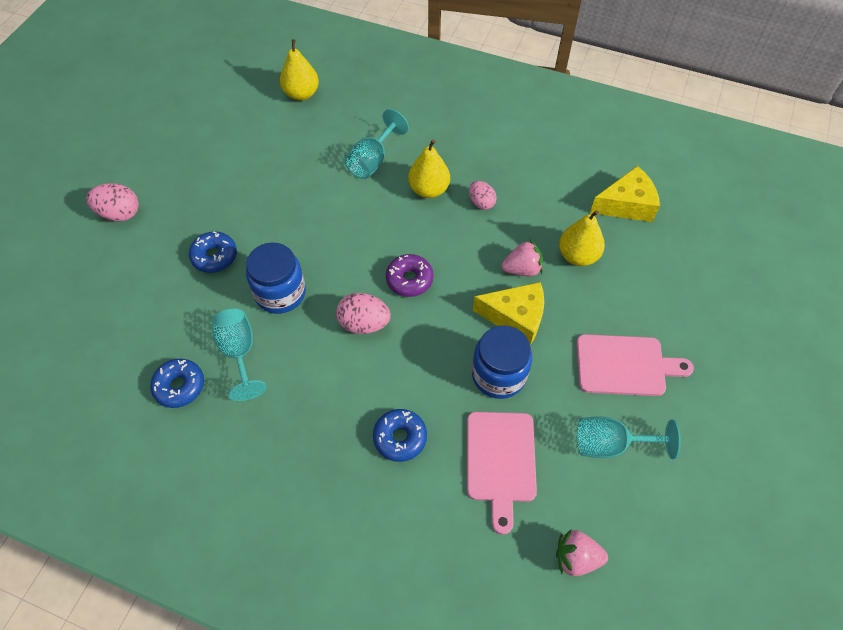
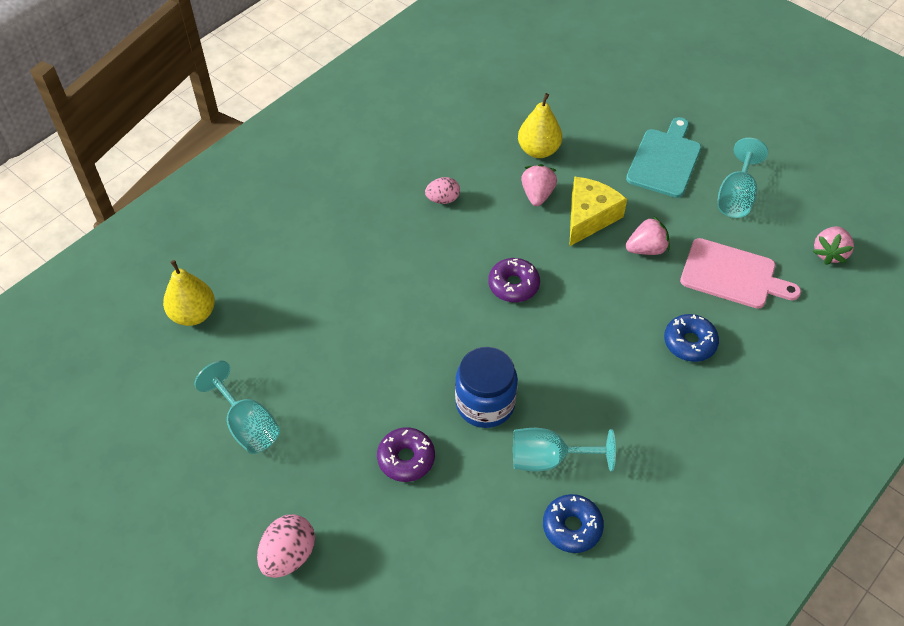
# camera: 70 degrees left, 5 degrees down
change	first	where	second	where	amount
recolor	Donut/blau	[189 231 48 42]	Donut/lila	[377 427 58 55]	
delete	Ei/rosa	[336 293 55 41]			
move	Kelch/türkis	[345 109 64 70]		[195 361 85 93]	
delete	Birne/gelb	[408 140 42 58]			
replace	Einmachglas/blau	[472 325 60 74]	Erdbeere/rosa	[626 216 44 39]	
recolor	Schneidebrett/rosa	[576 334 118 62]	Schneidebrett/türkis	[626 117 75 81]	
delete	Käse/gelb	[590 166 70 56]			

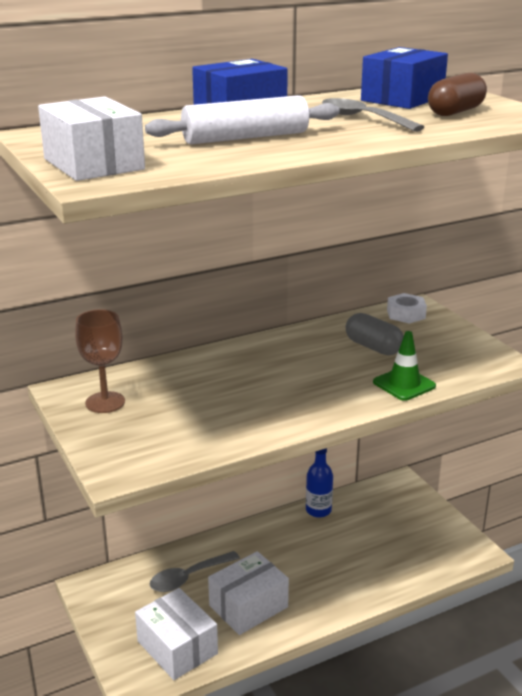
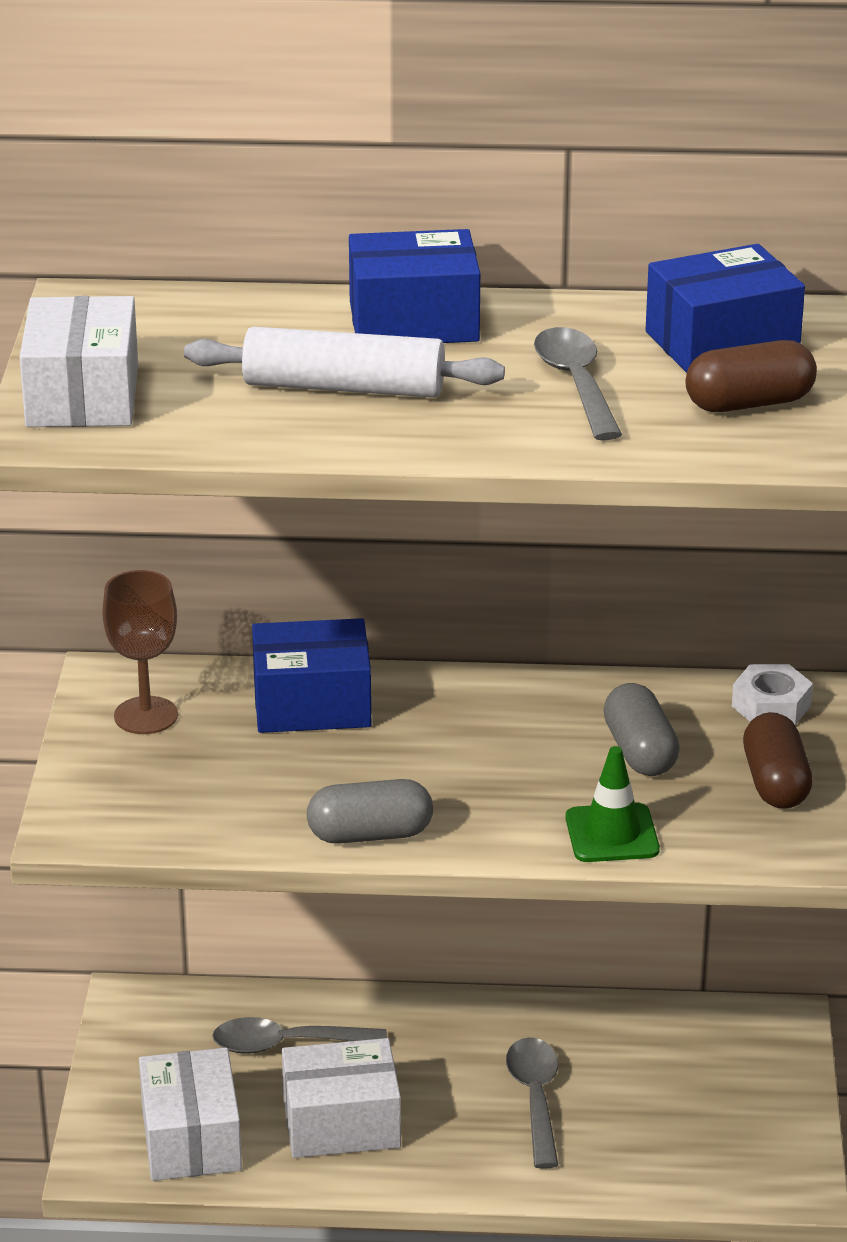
# camera: 30 degrees right, 5 degrees up
change	first	where	second	where	amount
delete	Flasche/blau	[306 448 27 70]			
insert			Schachtel/blau	[252 618 119 115]	
insert			Kapsel/grau	[307 779 126 65]	
insert			Löffel/grau	[506 1037 52 132]	
insert			Kapsel/braun	[743 712 70 97]	

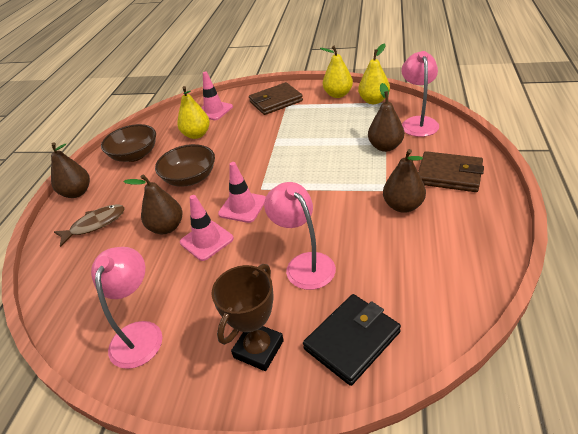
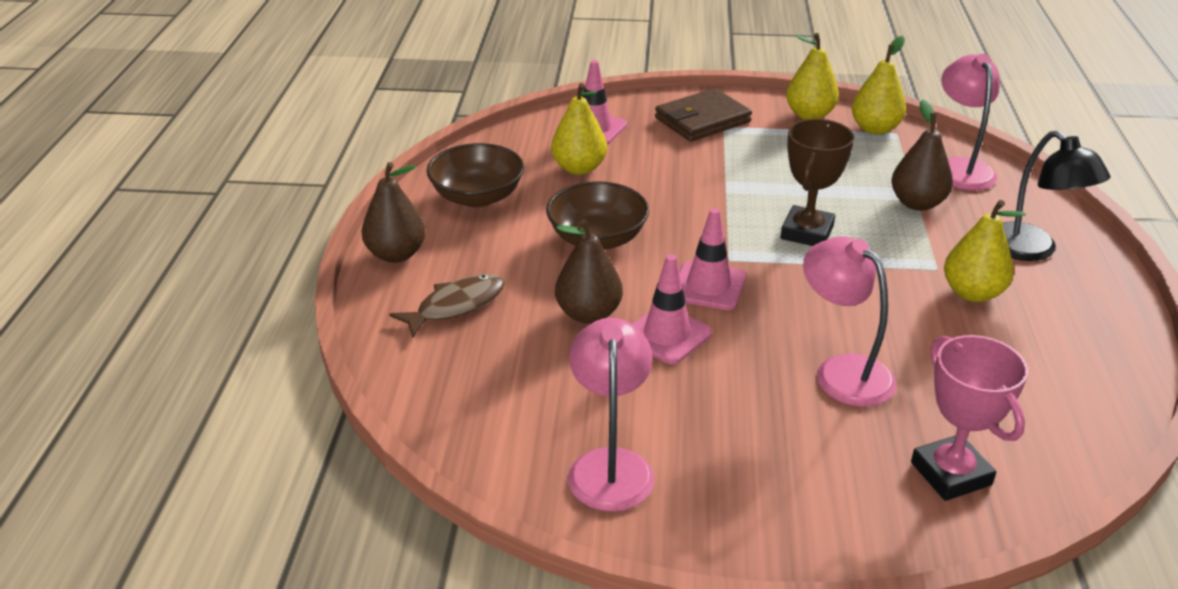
# camera: 10 degrees left, 5 degrees down
change	first	where	second	where	amount
move	Pokal/braun	[212 264 72 107]		[781 119 73 127]	
replace	Geldbörse/schwarz	[303 294 98 92]	Pokal/rosa	[911 335 117 166]	
recolor	Birne/braun	[383 149 43 64]	Birne/gelb	[944 200 82 102]	
replace	Geldbörse/braun	[418 151 66 41]	Lampe/schwarz	[1003 130 108 131]	

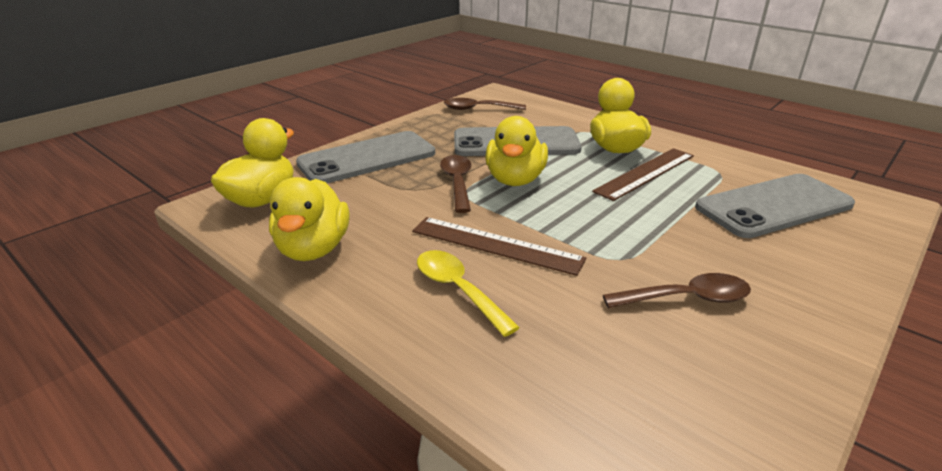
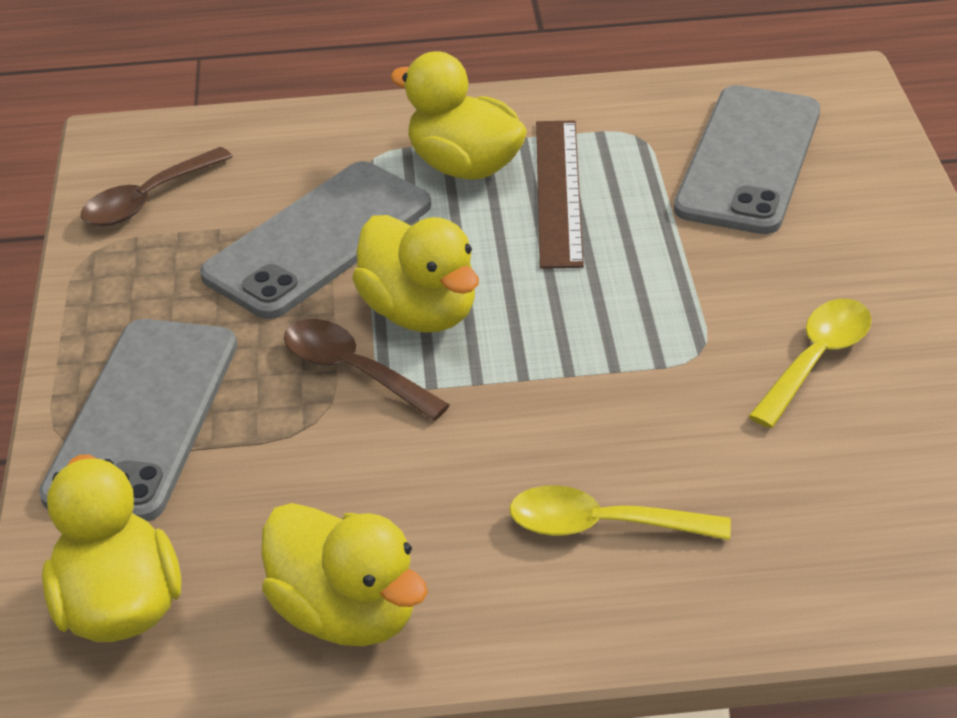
# camera: 45 degrees left, 10 degrees up
change	first	where	second	where	amount
delete	Lineal/braun	[412 217 174 59]			
recolor	Löffel/braun	[603 273 148 35]	Löffel/gelb	[749 299 123 129]	

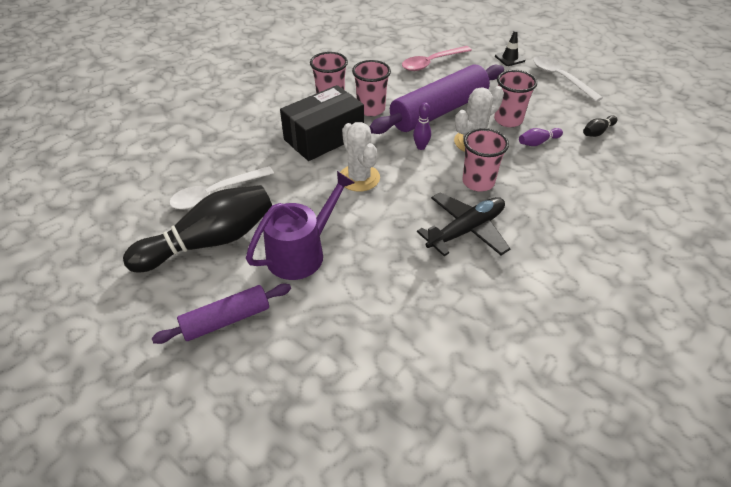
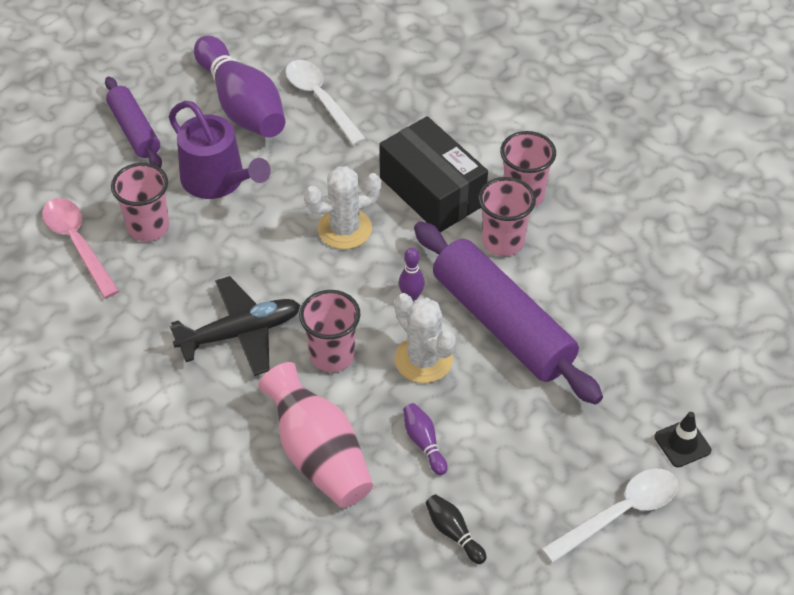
# camera: 90 degrees right, 5 degrees up
change	first	where	second	where	amount
recolor	Bowlingkegel/schwarz	[123 185 149 87]	Bowlingkegel/lila	[194 36 91 101]	
move	Löffel/rosa	[402 46 70 25]		[42 198 77 101]	
rotate	Flugzeug/schwarz	[417 192 93 64]		[170 276 130 100]	75 degrees counterclockwise
move	Becher/rosa	[494 70 43 57]		[111 163 58 79]	
insert			Vase/rosa	[258 362 115 146]	

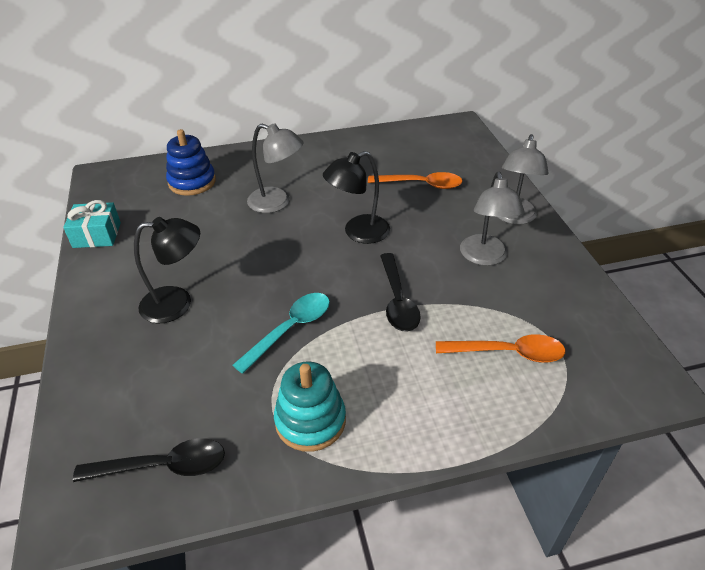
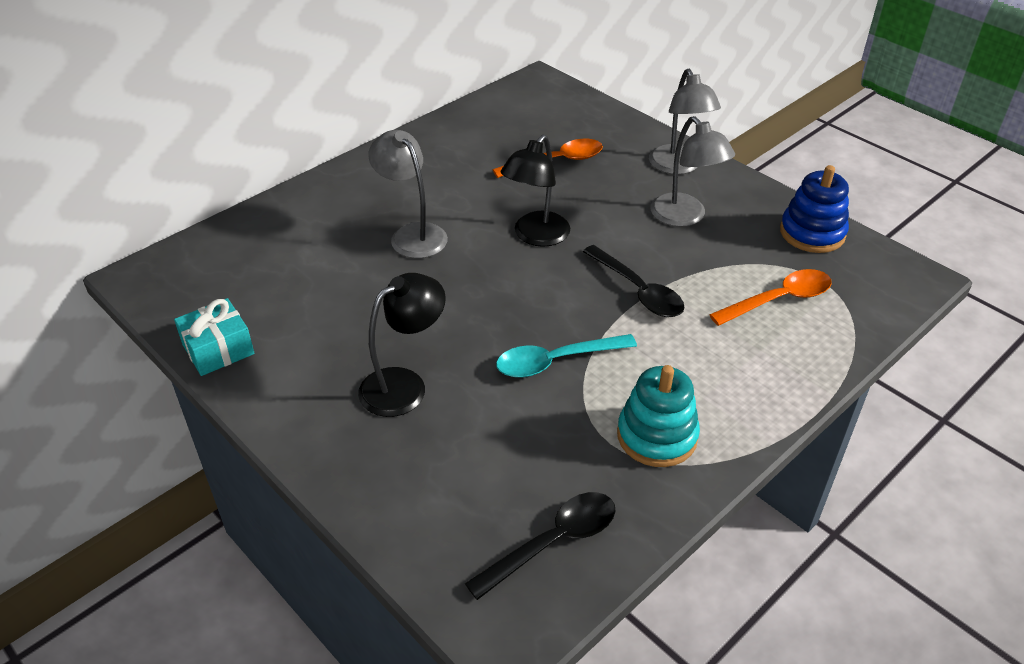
# camera: 30 degrees left, 0 degrees up
change	first	where	second	where	amount
move	Stapelspielzeug/blau	[166 129 50 67]		[780 165 69 88]	
rotate	Löffel/türkis	[233 293 97 81]		[496 334 141 44]	120 degrees counterclockwise
rotate	Lampe/grau	[247 123 57 90]		[368 130 80 128]	120 degrees counterclockwise

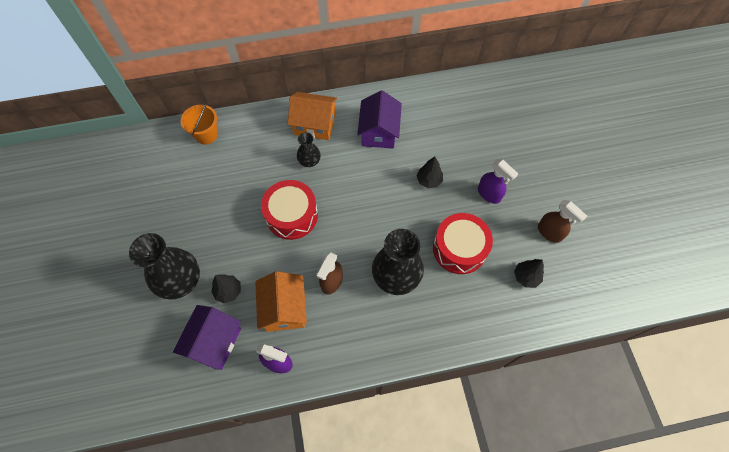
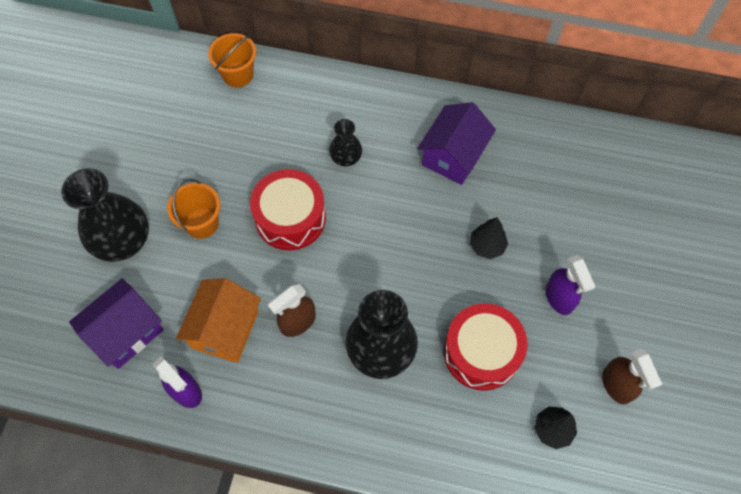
# camera: 25 degrees right, 0 degrees up
change	first	where	second	where	amount
delete	Baum/schwarz	[211 274 30 29]			
delete	Haus/orange	[288 92 49 48]			
insert			Eimer/orange	[167 179 53 60]	

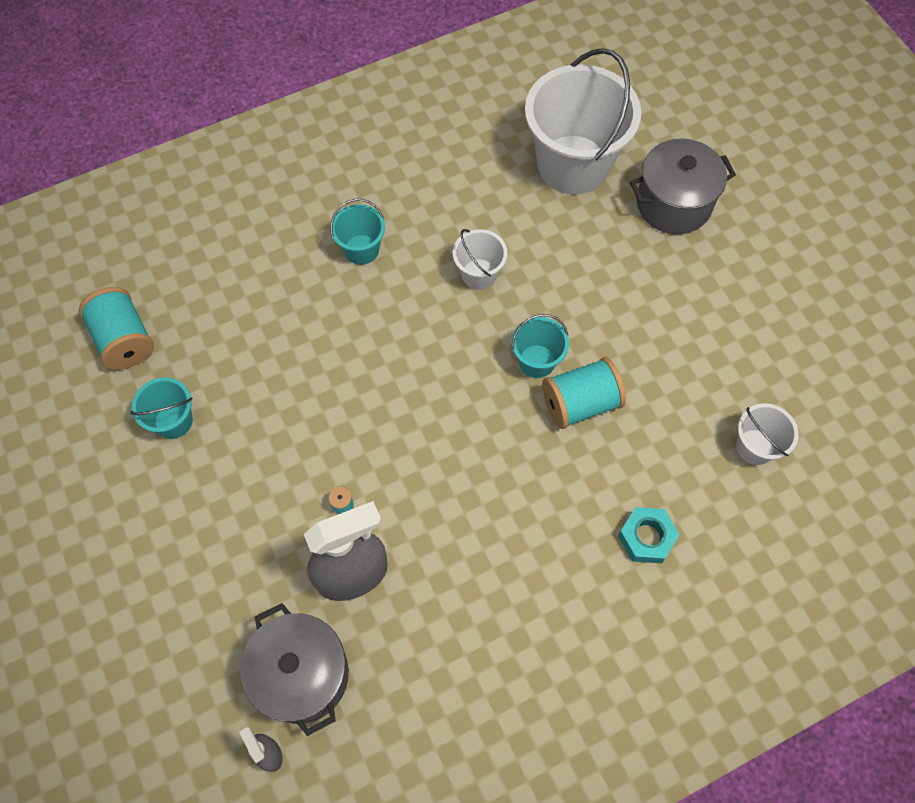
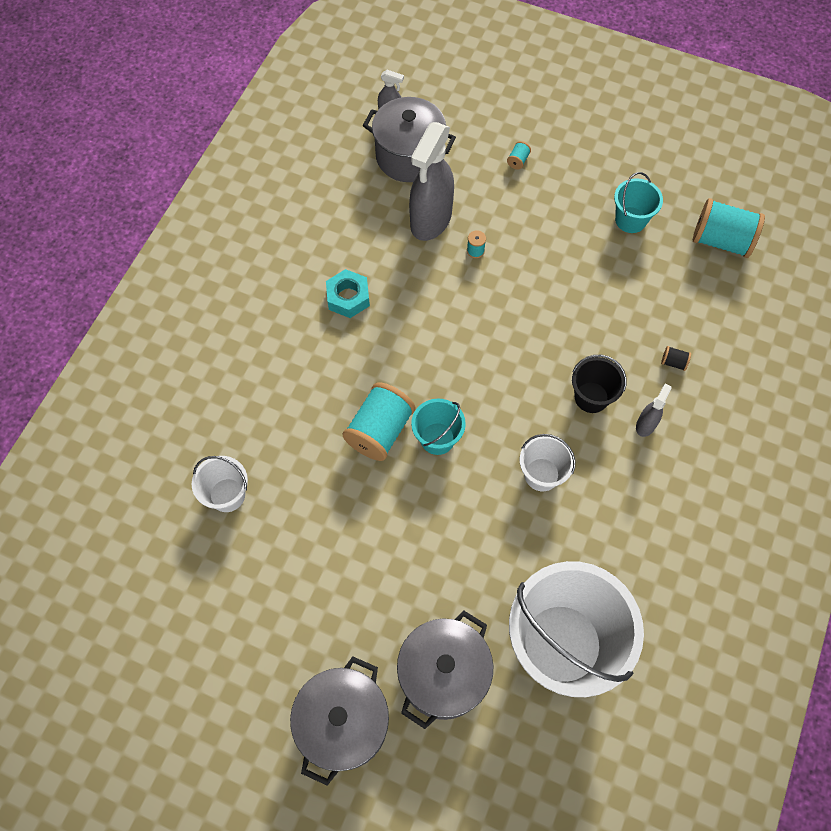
# camera: 140 degrees right, 0 degrees up
change	first	where	second	where	amount
replace	Eimer/türkis	[330 199 55 66]	Sprühflasche/grau	[636 384 36 53]	
move	Sechskantmutter/türkis	[618 507 62 56]		[326 269 44 49]	
insert			Kochtopf/grau	[290 656 99 130]	
insert			Garnrolle/türkis	[507 141 24 28]	
insert			Eimer/schwarz	[572 355 55 58]	
insert			Garnrolle/schwarz	[661 346 30 25]	

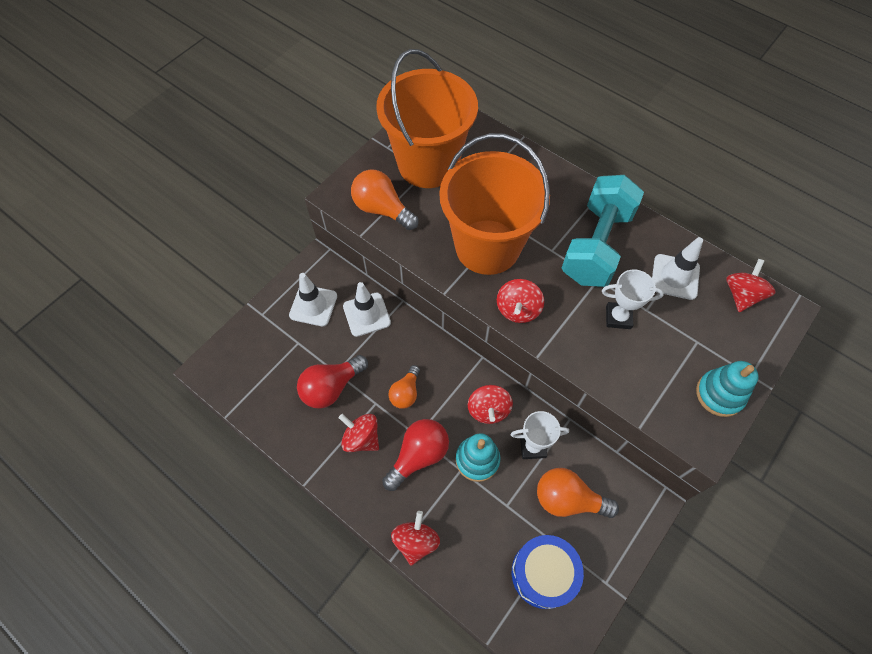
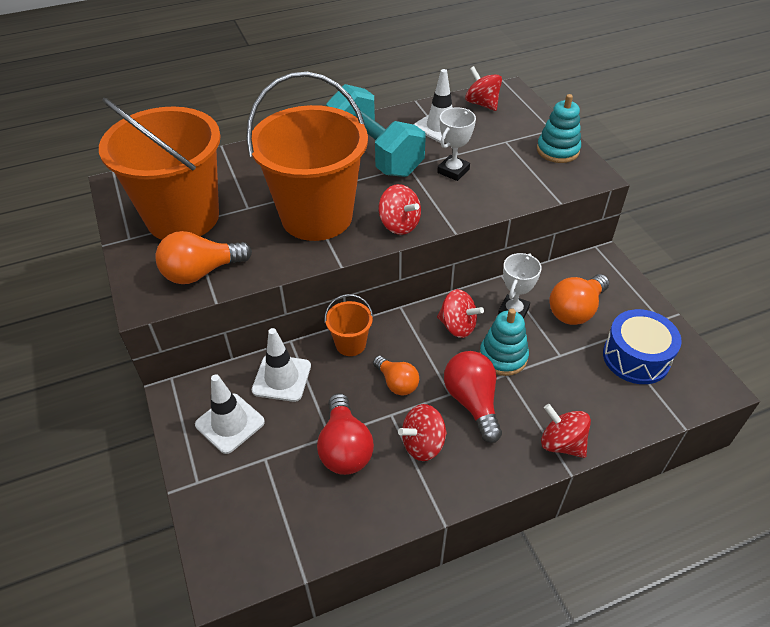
# camera: 60 degrees left, 15 degrees down
change	first	where	second	where	amount
insert			Eimer/orange	[325 294 48 62]	

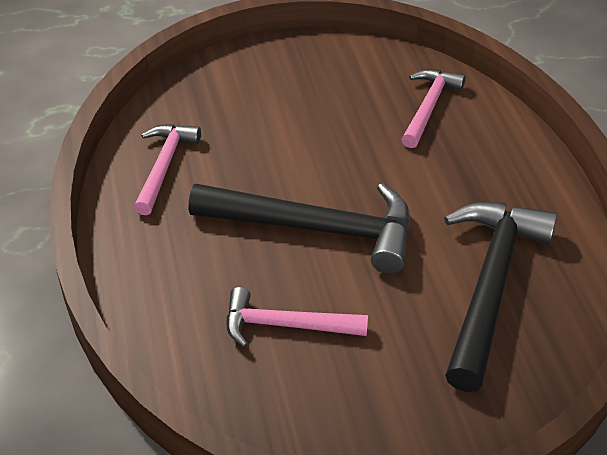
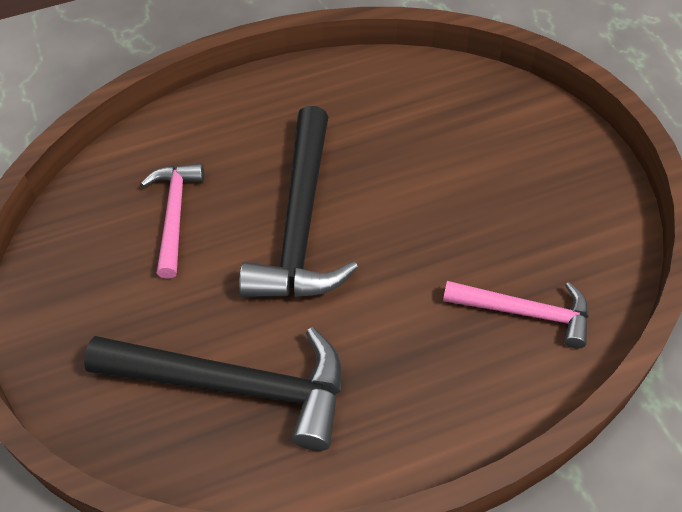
# camera: 85 degrees right, 10 degrees up
change	first	where	second	where	amount
delete	Hammer/rosa	[134 124 67 91]			

